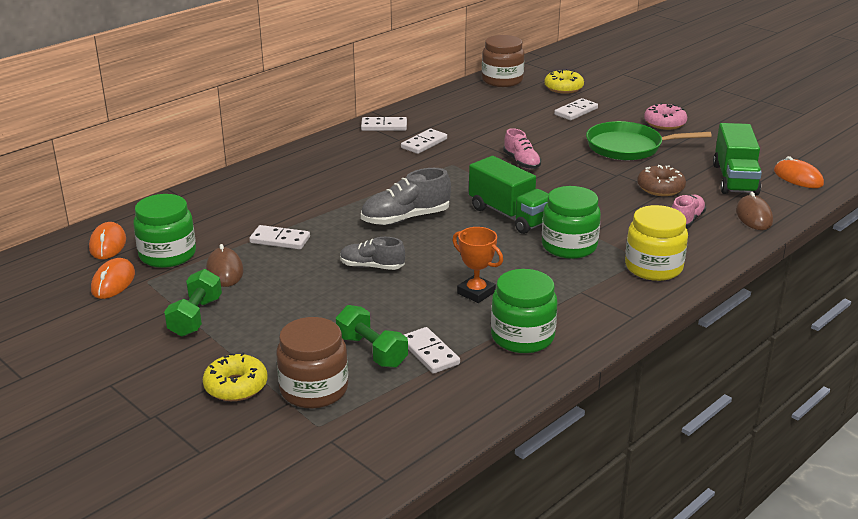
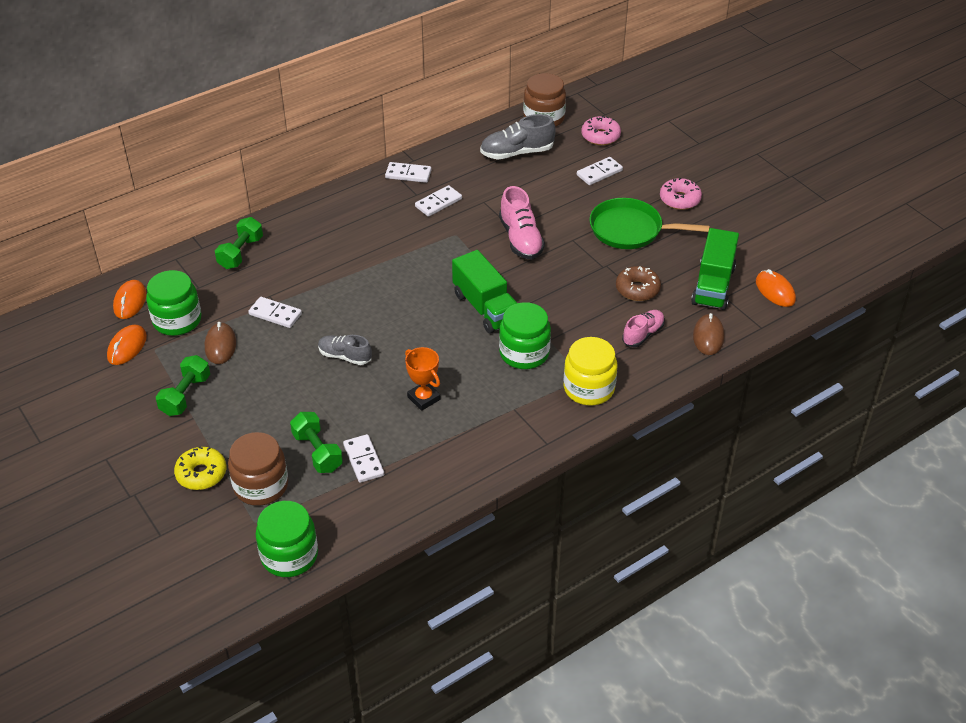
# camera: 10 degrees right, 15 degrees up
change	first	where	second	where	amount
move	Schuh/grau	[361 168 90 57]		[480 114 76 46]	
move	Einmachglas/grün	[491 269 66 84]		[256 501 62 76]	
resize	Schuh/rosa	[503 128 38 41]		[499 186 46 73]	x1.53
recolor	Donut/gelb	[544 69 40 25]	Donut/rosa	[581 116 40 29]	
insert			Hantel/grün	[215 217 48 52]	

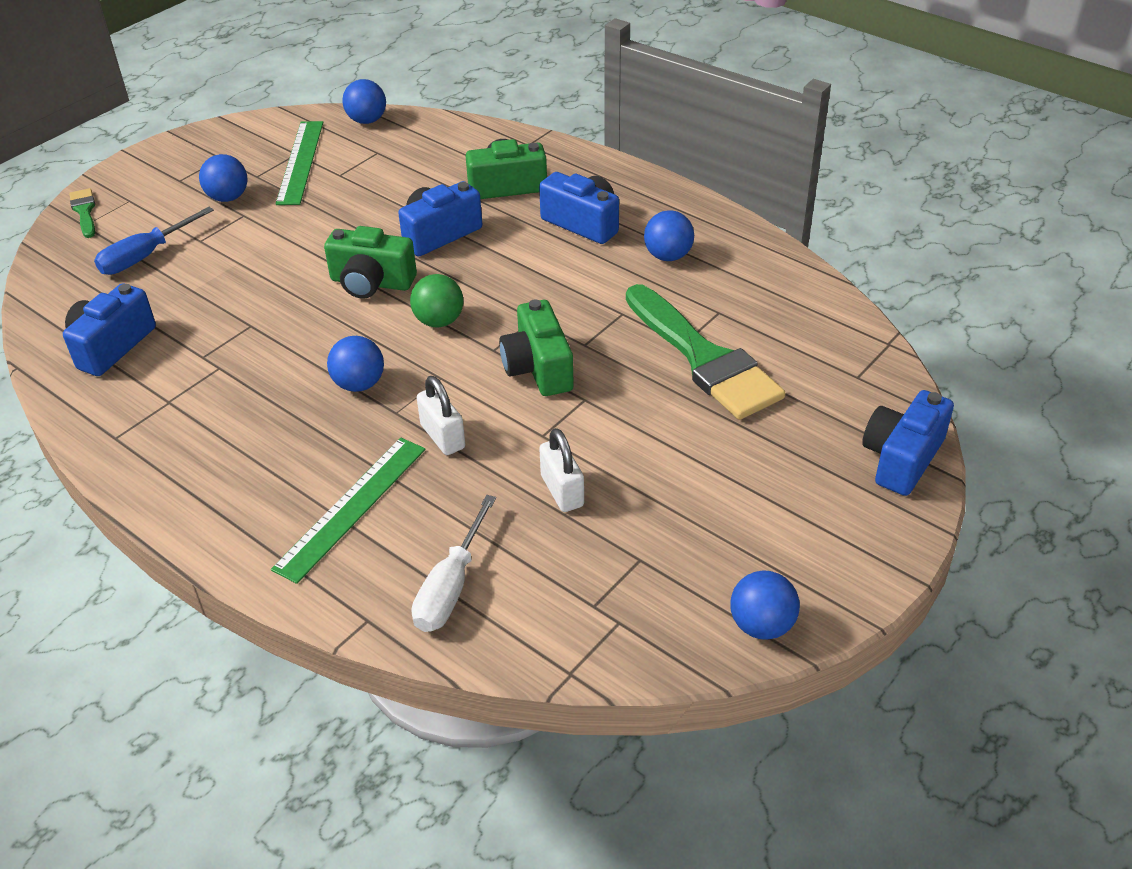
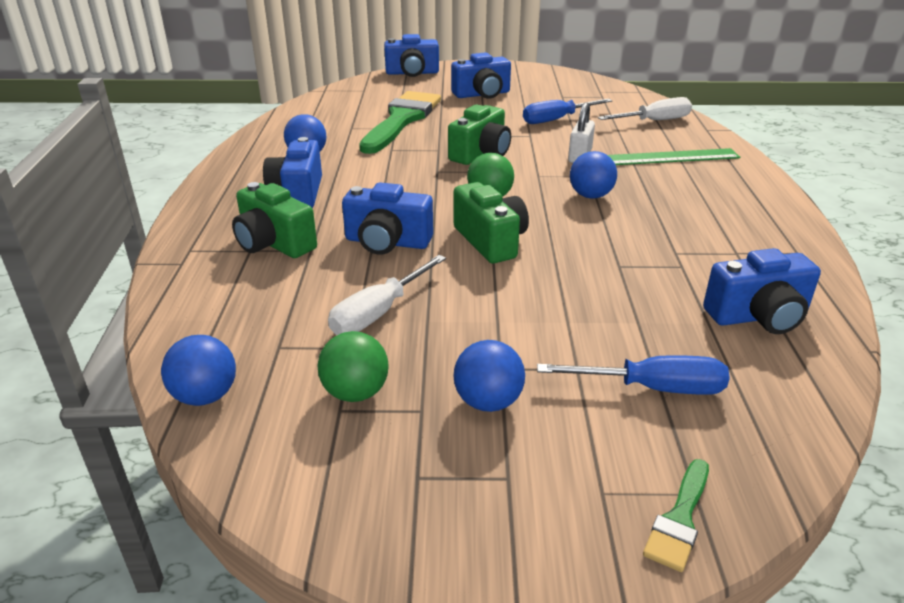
# camera: 130 degrees left, 10 degrees down
change	first	where	second	where	amount
replace	Lineal/grün	[275 121 48 84]	Ball/grün	[318 331 71 71]	
replace	Vorhängeschloss/weiß	[539 428 45 84]	Schraubenzieher/blau	[523 99 90 25]	
delete	Ball/blau	[730 570 70 70]			
insert			Schraubenzieher/weiß	[328 255 118 80]	
insert			Kamera/blau	[451 52 60 47]	

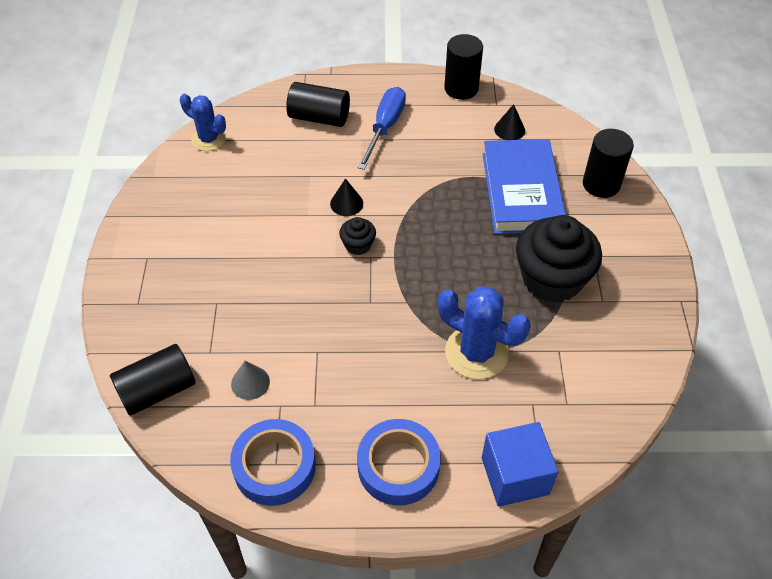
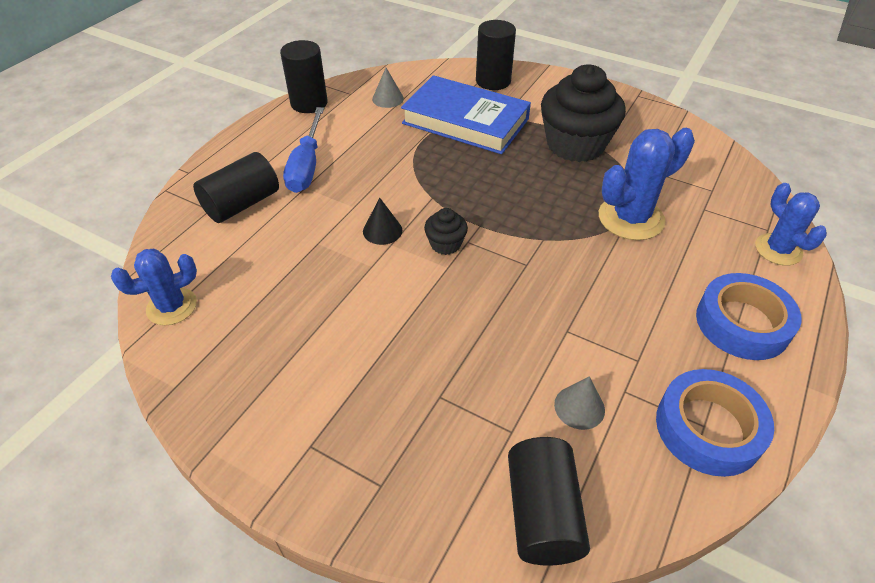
# camera: 60 degrees left, 5 degrees down
change	first	where	second	where	amount
rotate	Schraubenzieher/blau	[357 87 49 83]		[283 107 41 86]	135 degrees counterclockwise
replace	Kubus/blau	[482 422 77 85]	Kaktus/blau	[755 183 72 83]	
recolor	Kegel/schwarz	[494 104 31 36]	Kegel/grau	[372 68 32 40]	

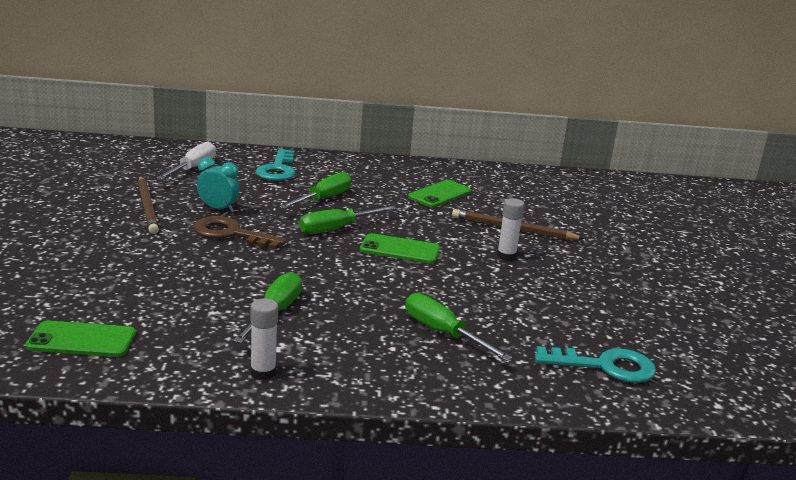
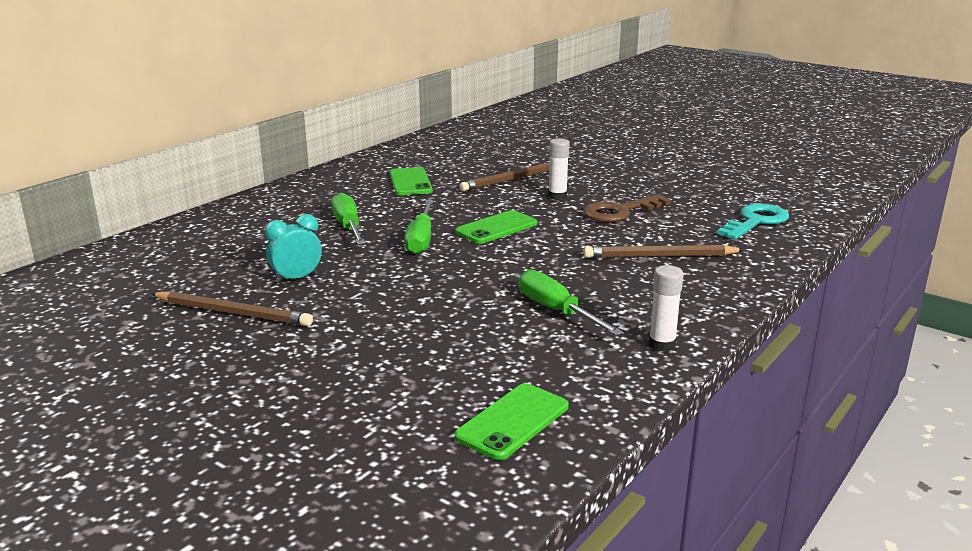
# camera: 50 degrees left, 0 degrees up
change	first	where	second	where	amount
delete	Schraubenzieher/weiß	[157 141 59 39]			
move	Schlüssel/braun	[194 216 93 34]		[583 194 88 28]	
delete	Schlüssel/türkis	[256 149 39 32]			
replace	Schraubenzieher/grün	[405 293 107 68]	Bleistift/braun	[584 245 160 13]	

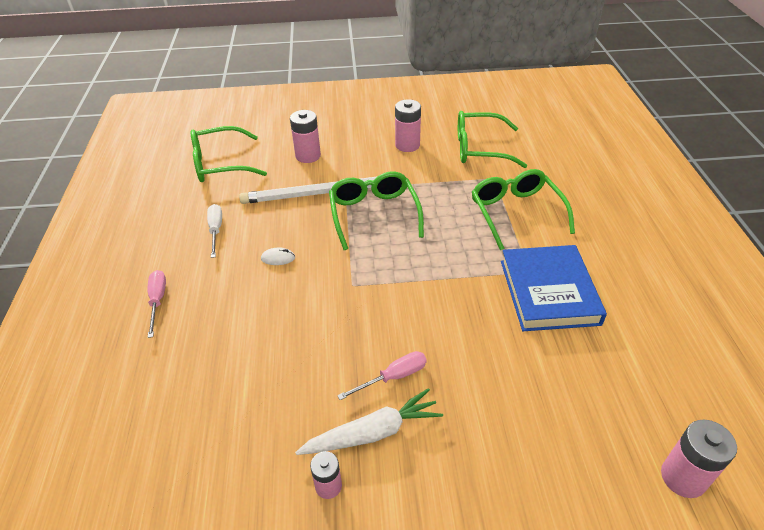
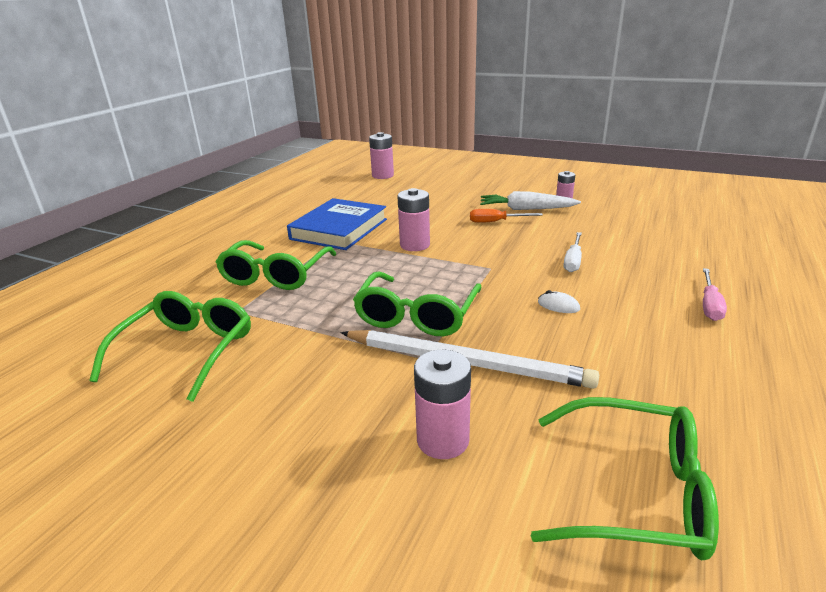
# camera: 150 degrees left, 15 degrees down
change	first	where	second	where	amount
move	Schraubenzieher/weiß	[207 204 15 54]		[563 232 19 40]	
recolor	Schraubenzieher/rosa	[337 351 90 49]	Schraubenzieher/orange	[470 209 73 14]	
move	Batterie/rosa	[395 99 26 53]		[397 188 33 63]	
rotate	Brille/grün	[458 111 69 57]		[89 291 162 111]	105 degrees counterclockwise

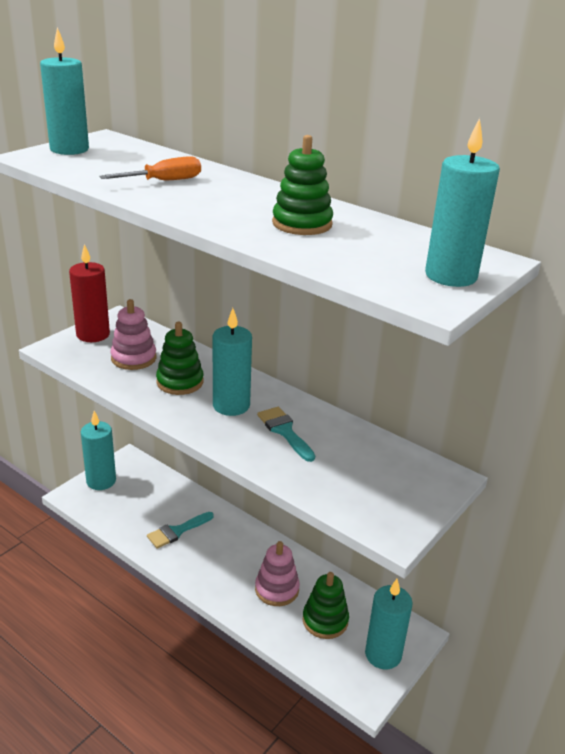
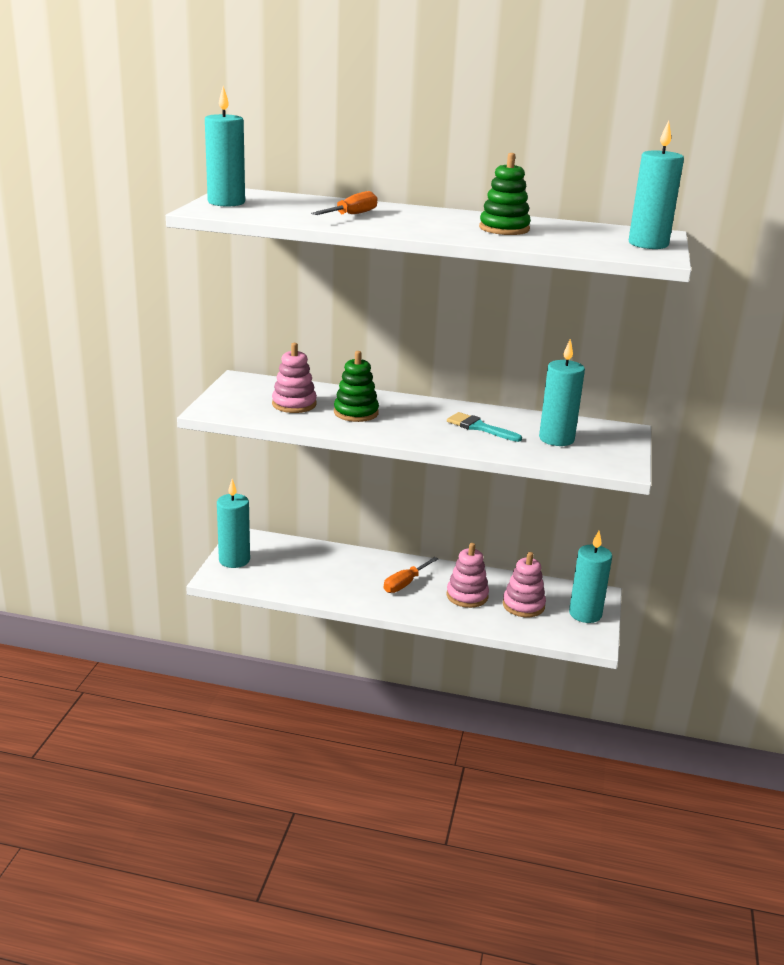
# camera: 25 degrees left, 5 degrees down
change	first	where	second	where	amount
delete	Kerze/rot	[69 244 41 98]			
delete	Pinsel/türkis	[147 512 67 37]			
move	Kerze/türkis	[213 308 39 108]		[539 339 46 107]	
recolor	Stapelspielzeug/grün	[302 572 47 67]	Stapelspielzeug/rosa	[503 552 43 65]	
insert			Schraubenzieher/orange	[384 557 54 36]	

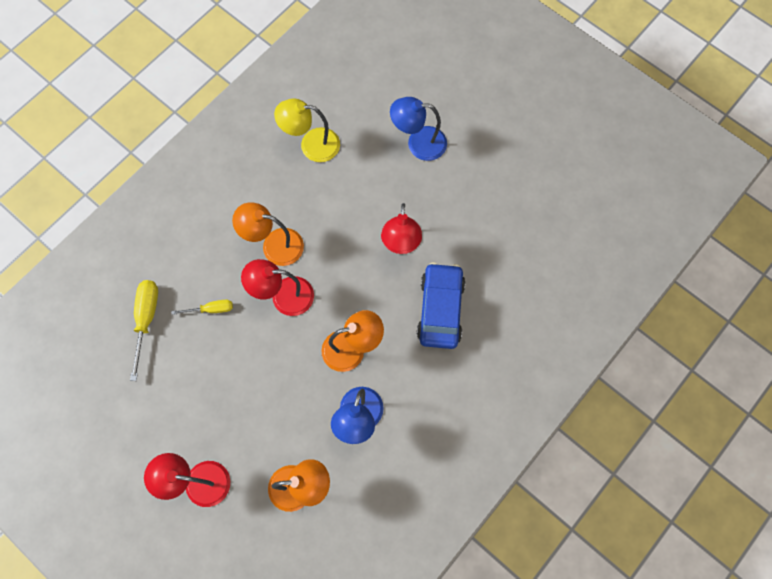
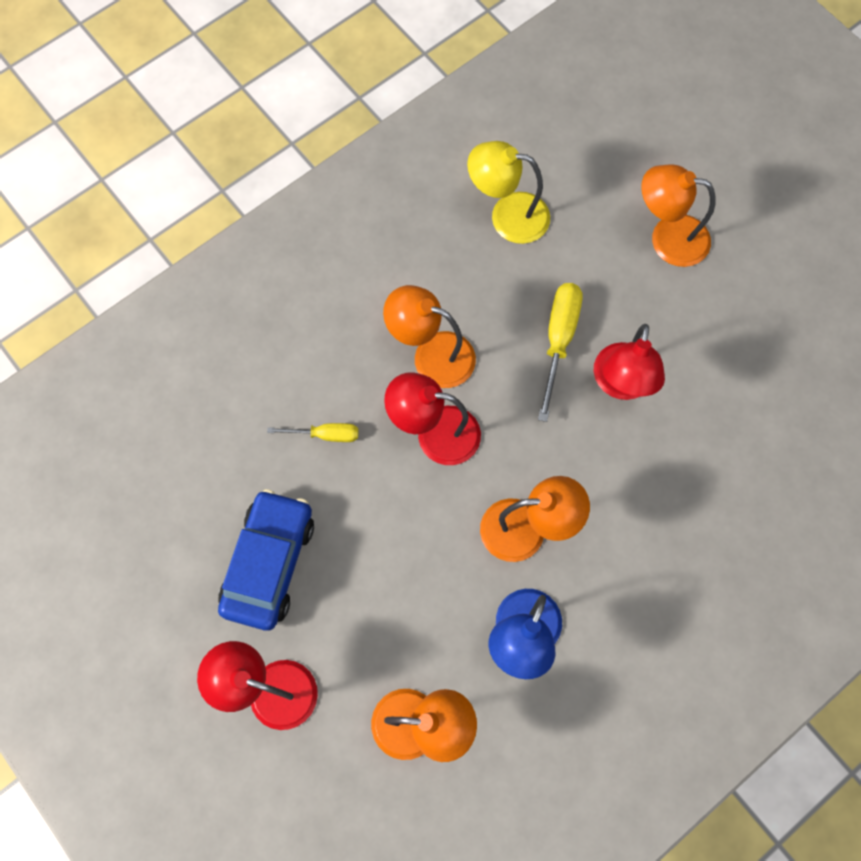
# camera: 10 degrees right, 0 degrees up
change	first	where	second	where	amount
move	Schraubenzieher/gelb	[130 280 28 101]		[538 283 45 139]	
recolor	Lampe/blau	[390 97 57 64]	Lampe/orange	[641 164 75 103]	
move	Auto/blau	[417 262 49 87]		[218 489 96 142]	

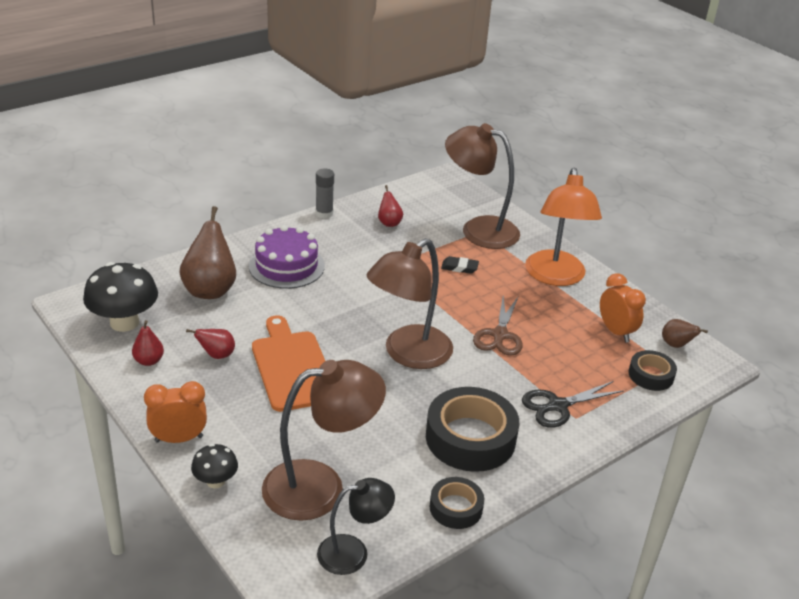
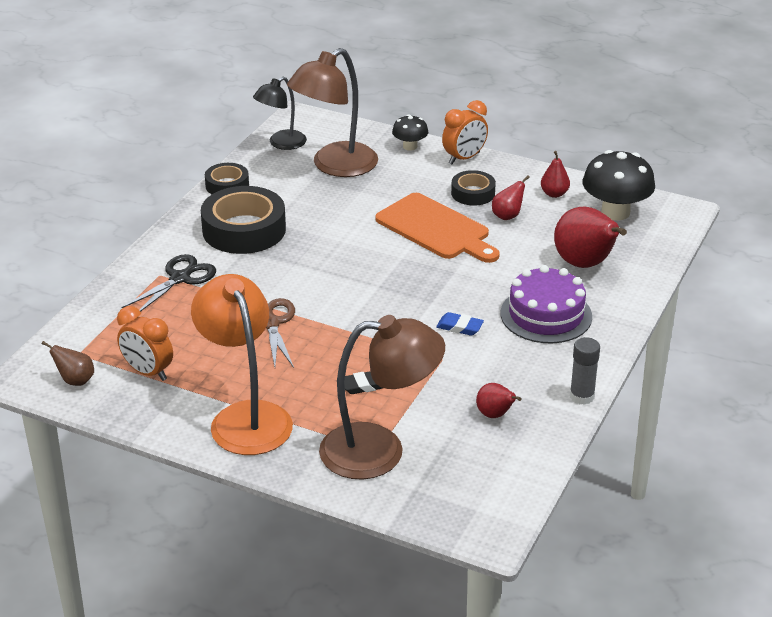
# camera: 155 degrees right, 0 degrees up
change	first	where	second	where	amount
recolor	Birne/braun	[179 206 57 93]	Birne/rot	[554 206 73 62]	
delete	Lampe/braun	[367 238 86 131]			
move	Klebeband/schwarz	[628 350 49 41]		[451 170 45 36]	
insert			Radiergummi/blau	[436 312 48 24]	

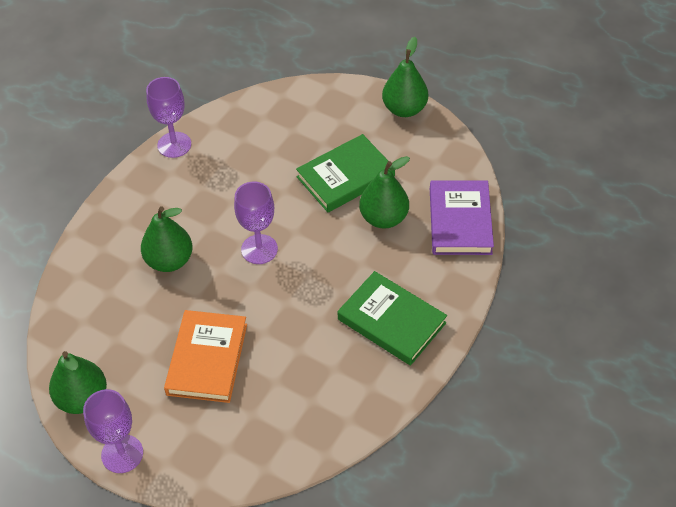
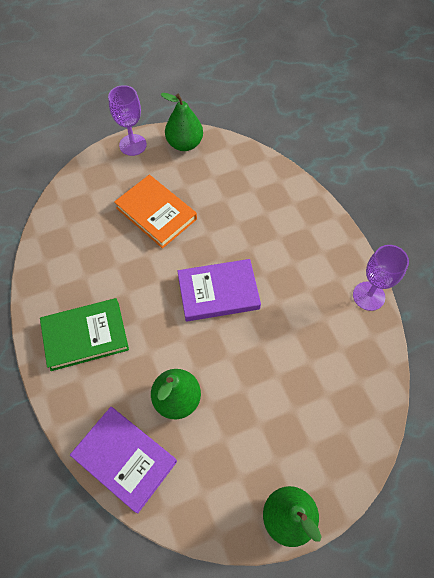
# camera: 125 degrees right, 10 degrees up
change	first	where	second	where	amount
delete	Birne/grün	[141 206 52 66]			
replace	Kelch/lila	[234 182 44 82]	Buch/lila	[177 259 84 62]	
delete	Buch/grün	[296 134 99 78]			

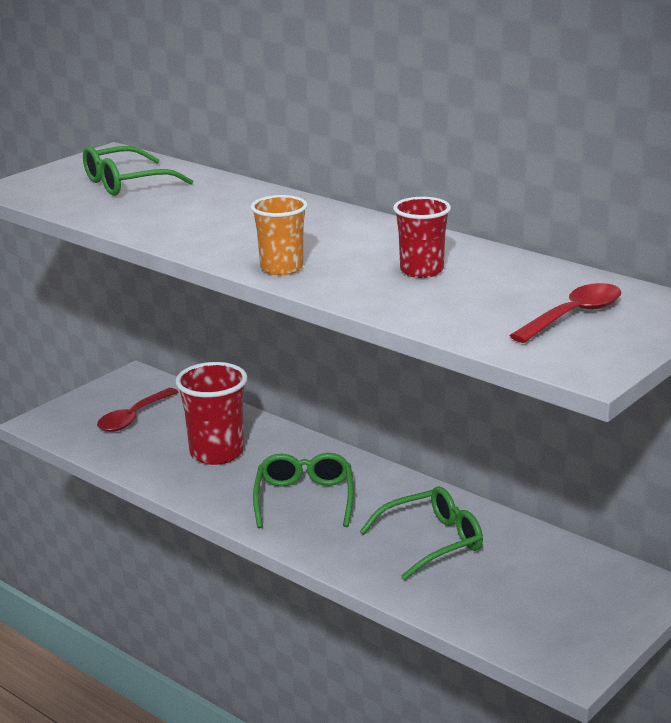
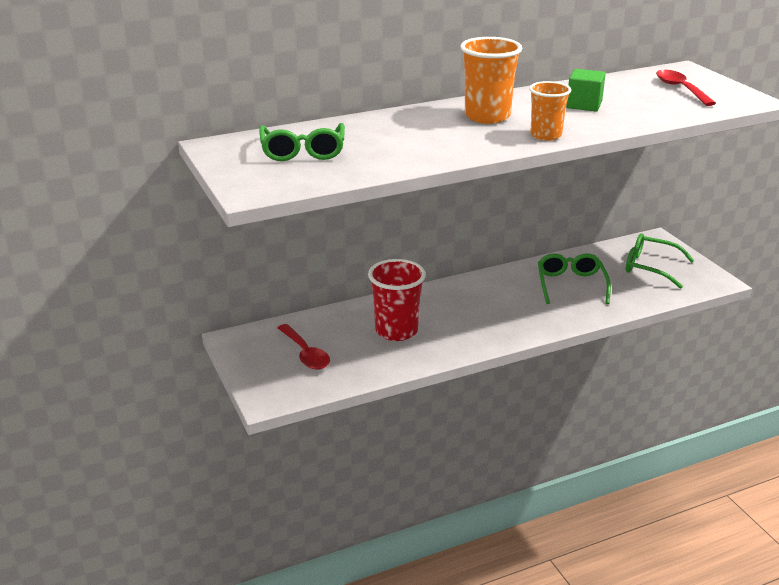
# camera: 65 degrees left, 5 degrees up
change	first	where	second	where	amount
move	Brille/grün	[253 453 101 76]		[626 234 69 55]	
replace	Becher/rot	[393 197 58 81]	Kubus/grün	[566 69 40 42]	
insert			Becher/orange	[460 37 62 87]	

